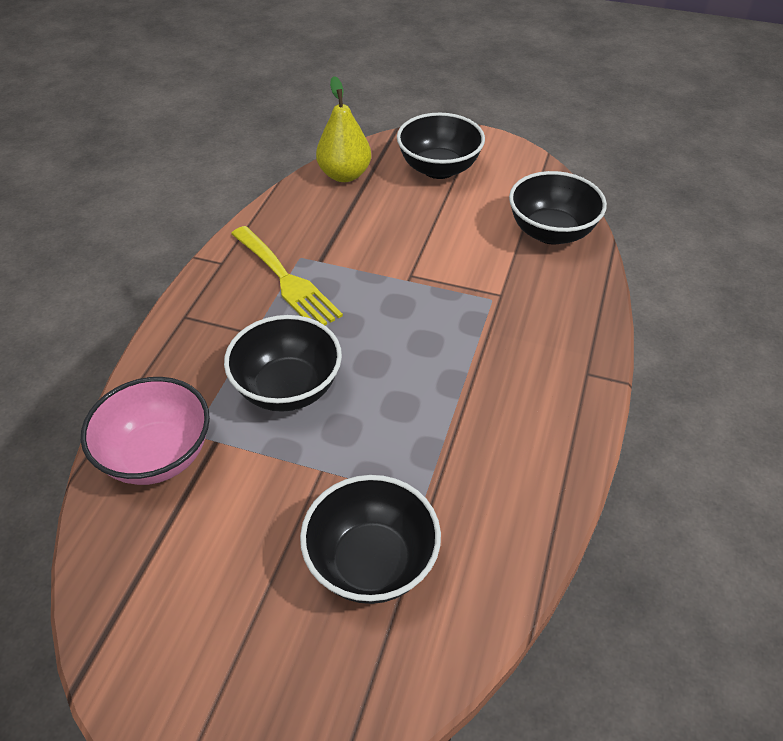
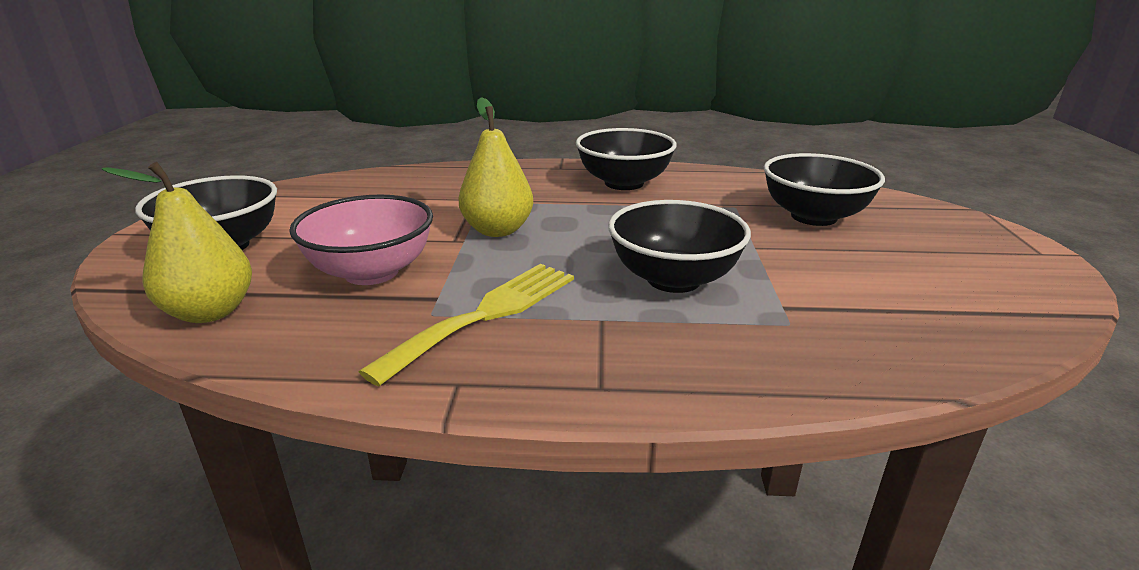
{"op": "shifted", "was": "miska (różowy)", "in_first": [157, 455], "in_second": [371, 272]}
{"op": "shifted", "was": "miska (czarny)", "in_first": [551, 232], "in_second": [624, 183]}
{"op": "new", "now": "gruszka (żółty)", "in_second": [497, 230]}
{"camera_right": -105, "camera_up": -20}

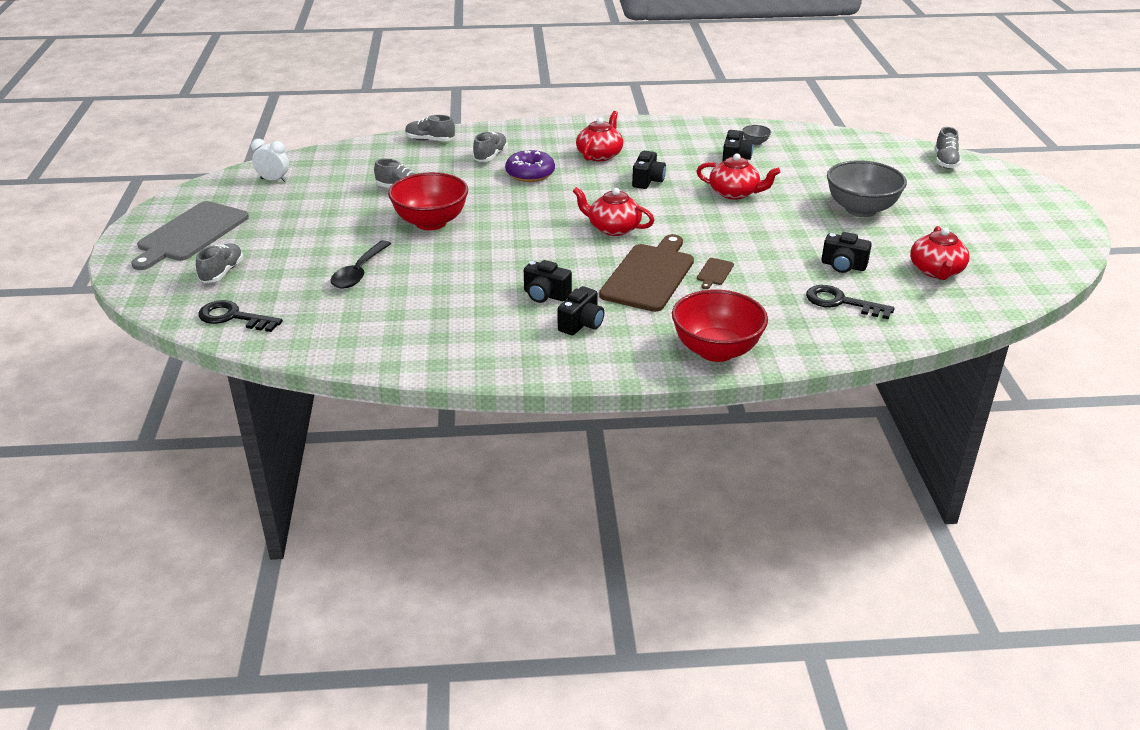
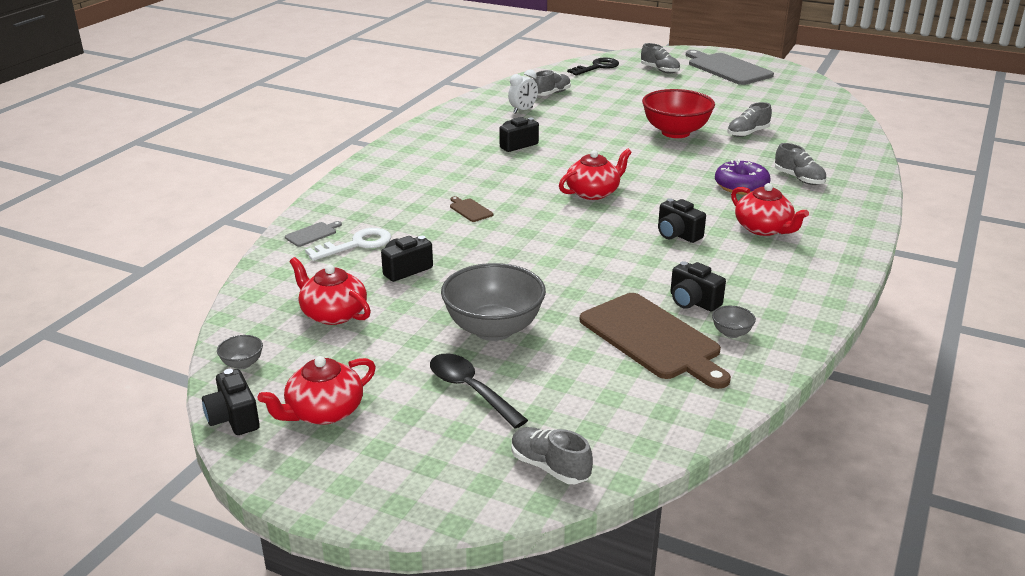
{"op": "shifted", "was": "budzik (biały)", "in_first": [273, 180], "in_second": [523, 110]}
{"op": "shifted", "was": "łyżka (czarny)", "in_first": [359, 272], "in_second": [470, 390]}
{"op": "shifted", "was": "but (szary)", "in_first": [430, 140], "in_second": [551, 94]}
{"op": "shifted", "was": "aparat fotograficzny (czarny)", "in_first": [581, 324], "in_second": [234, 418]}
{"op": "shifted", "was": "deska do krojenia (brązowy)", "in_first": [649, 275], "in_second": [652, 339]}
{"op": "gone", "was": "miska (czerwony)", "in_first": [716, 350]}
{"op": "shifted", "was": "imbryk (czerwony)", "in_first": [734, 193], "in_second": [324, 412]}
{"op": "repainted", "was": "klucz (czarny)", "now": "klucz (biały)", "in_first": [841, 302], "in_second": [356, 244]}
{"op": "new", "now": "miska (szary)", "in_second": [242, 364]}
{"op": "new", "now": "deska do krojenia (szary)", "in_second": [312, 234]}
{"camera_right": 120, "camera_up": -5}

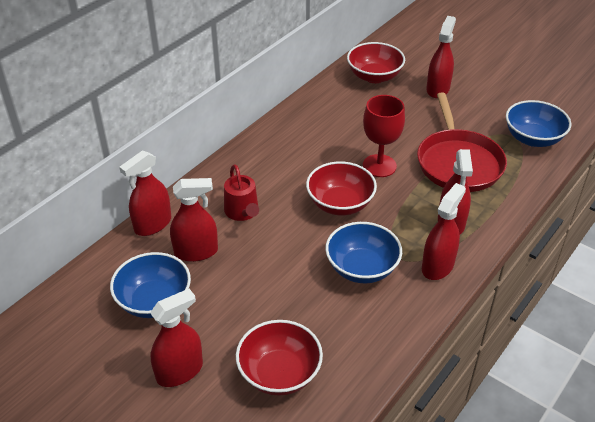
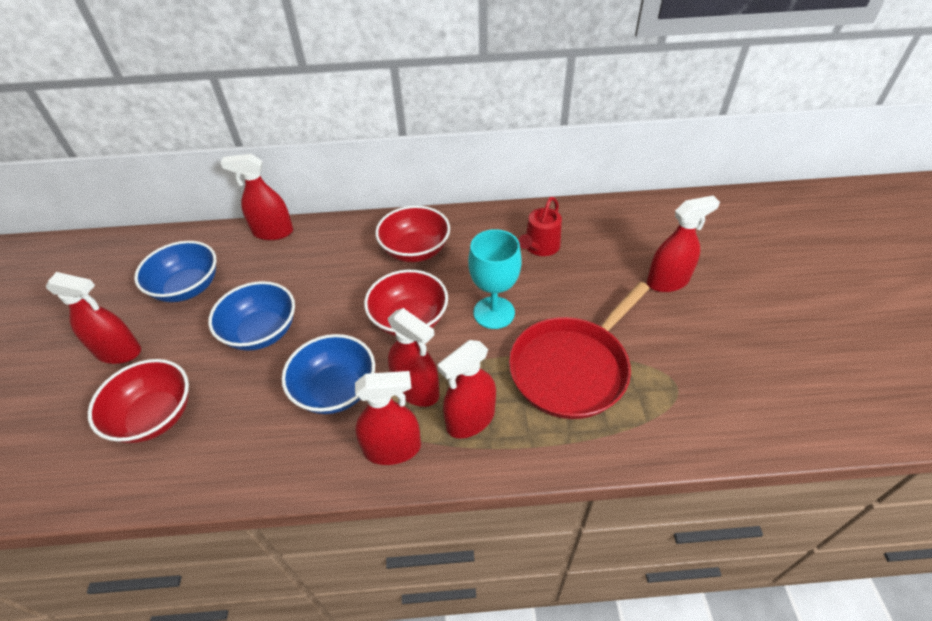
{"op": "shifted", "was": "spryskiwacz (czerwony)", "in_first": [196, 252], "in_second": [416, 390]}
{"op": "shifted", "was": "konewka (czerwony)", "in_first": [242, 212], "in_second": [540, 247]}
{"op": "shifted", "was": "miska (czerwony)", "in_first": [374, 76], "in_second": [415, 250]}
{"op": "repainted", "was": "kielich (czerwony)", "now": "kielich (turkusowy)", "in_first": [379, 166], "in_second": [494, 313]}
{"op": "shifted", "was": "miska (niebieski)", "in_first": [533, 138], "in_second": [261, 332]}
{"camera_right": 50, "camera_up": 5}

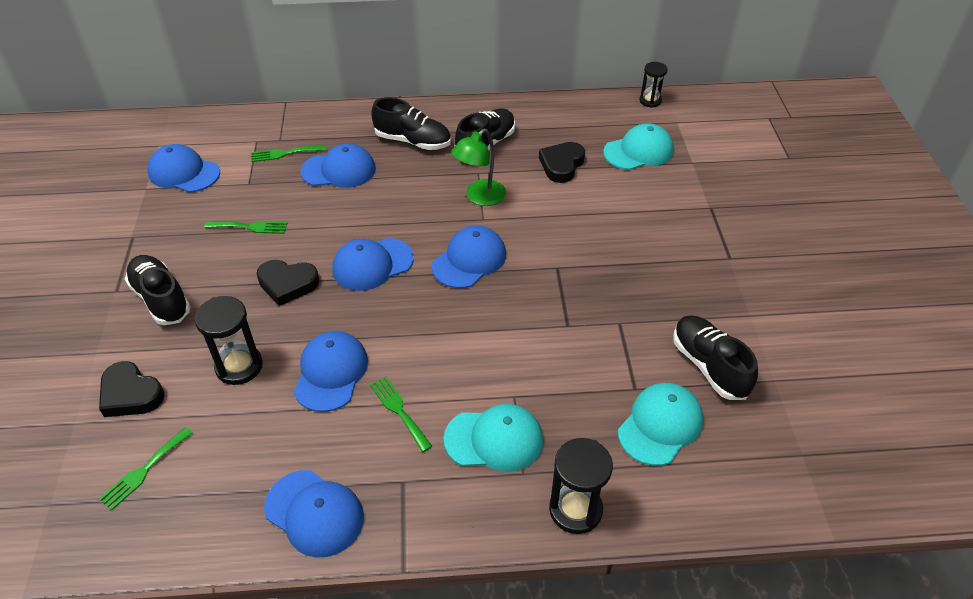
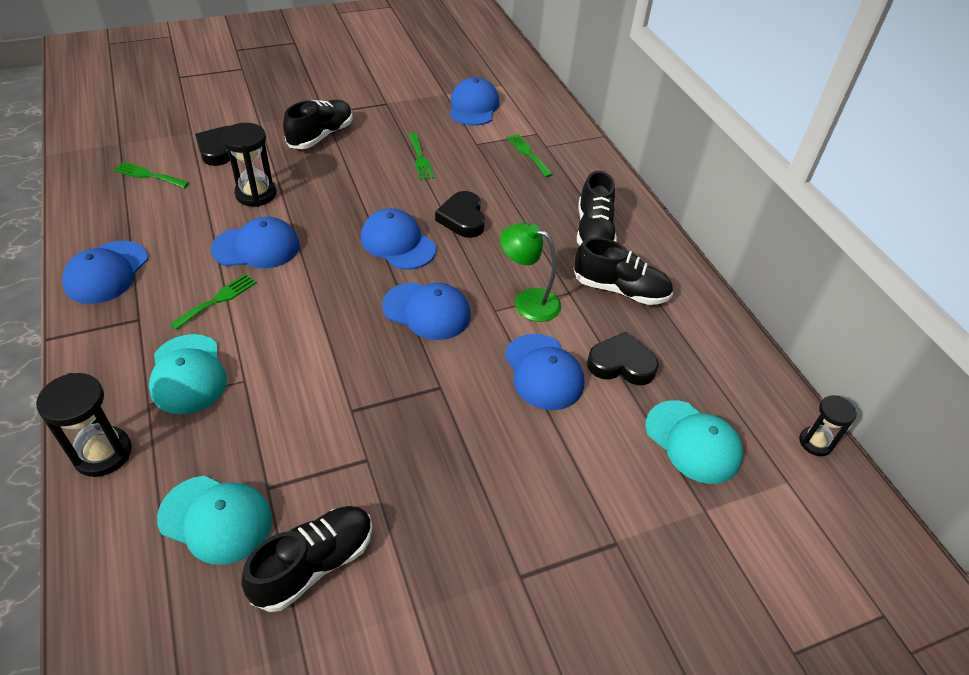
{"op": "shifted", "was": "serce (czarny)", "in_first": [287, 284], "in_second": [462, 218]}
{"op": "shifted", "was": "czapka (niebieski)", "in_first": [339, 170], "in_second": [543, 372]}
{"camera_right": 70, "camera_up": 0}

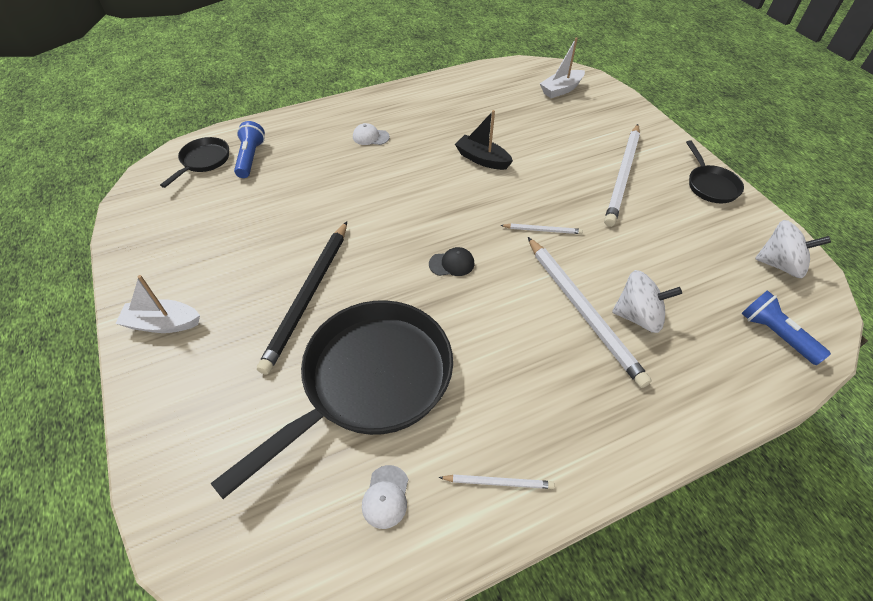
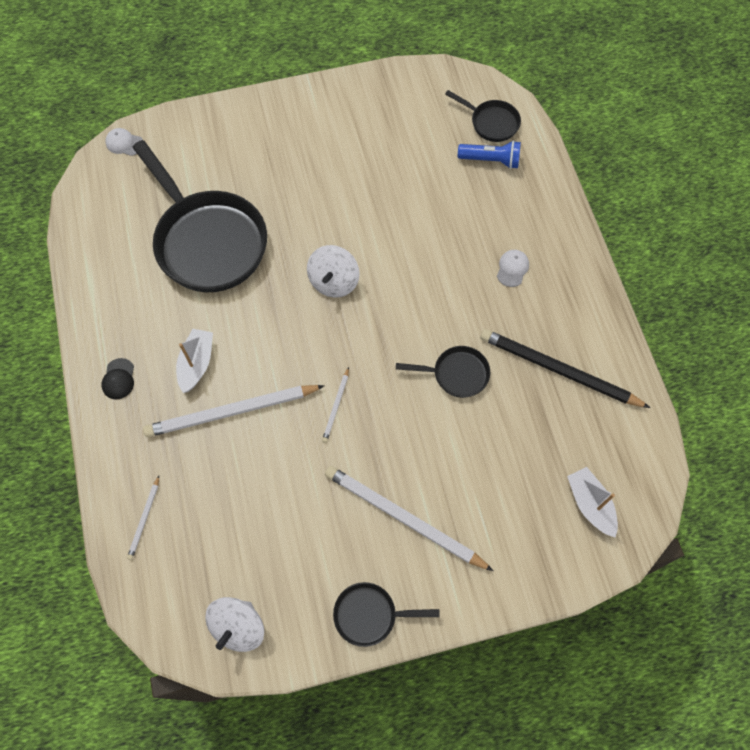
{"op": "shifted", "was": "łódka (biały)", "in_first": [163, 323], "in_second": [197, 364]}
{"op": "shifted", "was": "ołówek (czarny)", "in_first": [309, 295], "in_second": [559, 370]}
{"op": "shifted", "was": "czapka (biały)", "in_first": [386, 496], "in_second": [124, 143]}
{"op": "shifted", "was": "czapka (czarny)", "in_first": [452, 264], "in_second": [118, 379]}
{"op": "shifted", "was": "ołówek (biały)", "in_first": [498, 482], "in_second": [144, 519]}
{"op": "swapped", "was": "łódka (czarny)", "now": "patelnia (czarny)", "in_first": [482, 159], "in_second": [456, 374]}
{"op": "shifted", "was": "bączek (biały)", "in_first": [638, 316], "in_second": [334, 281]}
{"op": "gone", "was": "latarka (niebieski)", "in_first": [775, 334]}
{"camera_right": 100, "camera_up": 15}

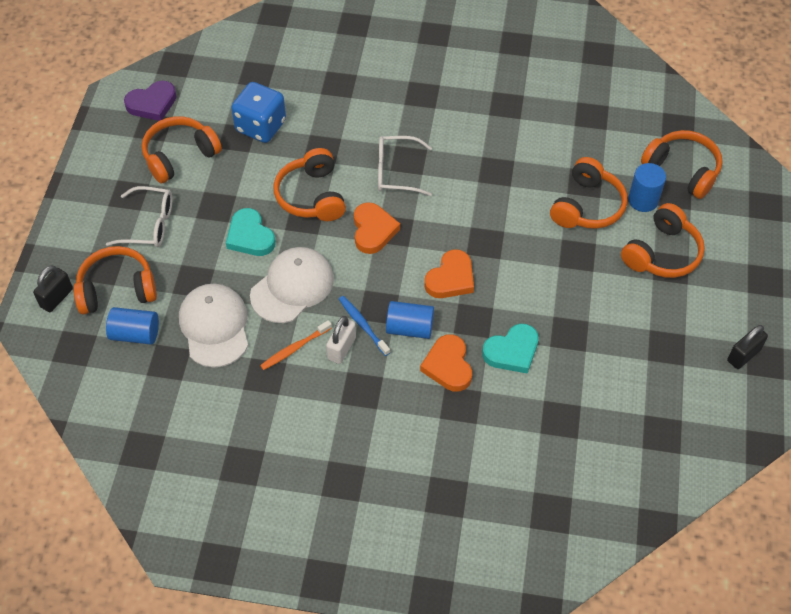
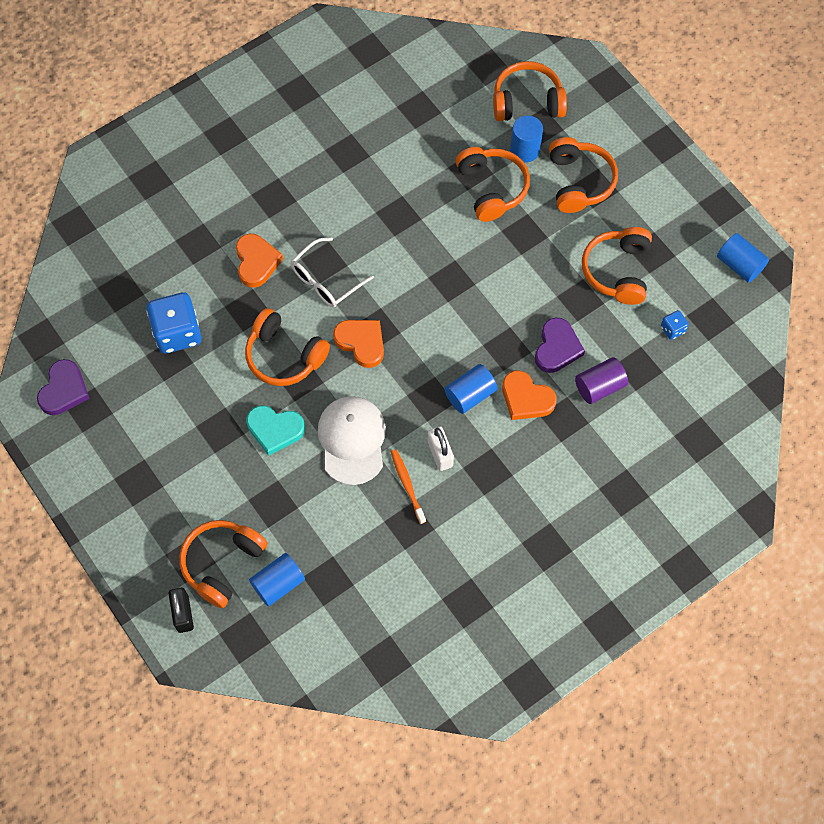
{"op": "gone", "was": "okulary (biały)", "in_first": [149, 224]}
{"op": "shifted", "was": "słuchawki (pomarańczowy)", "in_first": [179, 156], "in_second": [617, 271]}
{"op": "gone", "was": "czapka (biały)", "in_first": [214, 326]}
{"op": "rotated", "was": "szczoteczka do zębów (pomarańczowy)", "in_first": [294, 348], "in_second": [407, 485], "clockwise": 150}
{"op": "gone", "was": "szczoteczka do zębów (niebieski)", "in_first": [363, 325]}
{"op": "shifted", "was": "serce (pomarańczowy)", "in_first": [451, 278], "in_second": [256, 262]}
{"op": "repainted", "was": "serce (turkusowy)", "now": "serce (fioletowy)", "in_first": [512, 351], "in_second": [557, 348]}
{"op": "gone", "was": "kłódka (czarny)", "in_first": [743, 355]}
{"op": "new", "now": "walec (fioletowy)", "in_second": [599, 386]}
{"op": "new", "now": "kostka do gry (niebieski)", "in_second": [672, 329]}
{"op": "new", "now": "walec (niebieski)", "in_second": [739, 265]}
{"camera_right": -45, "camera_up": 10}

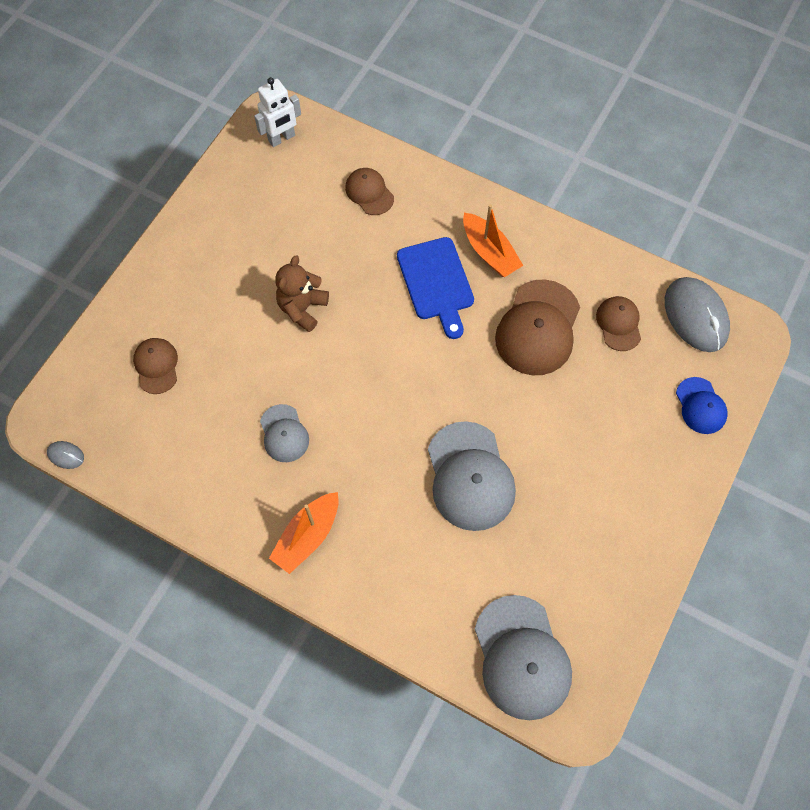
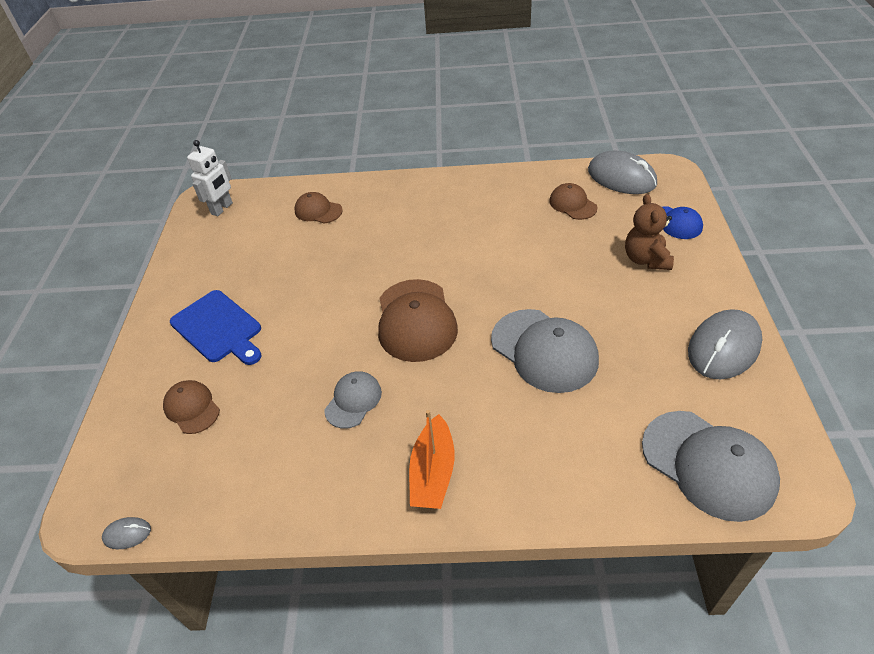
{"op": "rotated", "was": "czapka (szary)", "in_first": [284, 433], "in_second": [353, 401], "clockwise": -105}
{"op": "shifted", "was": "miś (brązowy)", "in_first": [302, 308], "in_second": [646, 259]}
{"op": "shifted", "was": "deska do krojenia (niebieski)", "in_first": [436, 283], "in_second": [218, 328]}
{"op": "gone", "was": "łódka (pomarańczowy)", "in_first": [489, 252]}
{"op": "shifted", "was": "czapka (brązowy)", "in_first": [538, 328], "in_second": [416, 320]}
{"op": "new", "now": "myszka (szary)", "in_second": [723, 347]}
{"camera_right": -25, "camera_up": -20}

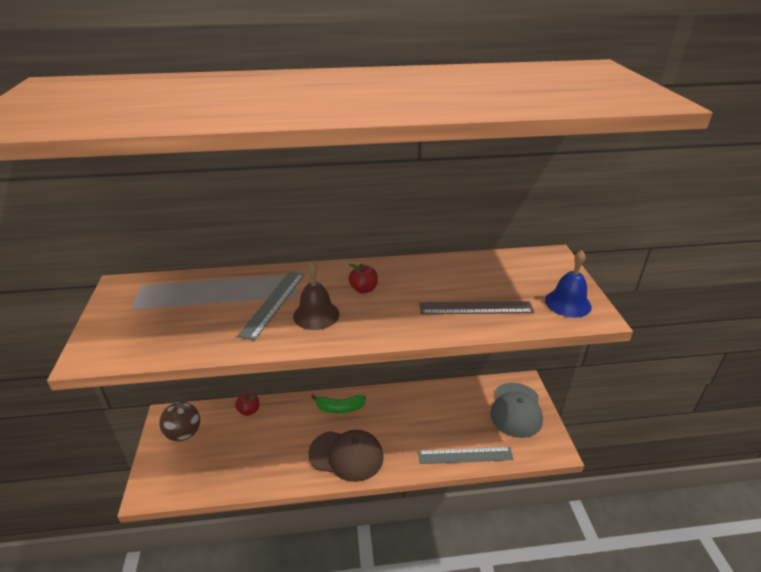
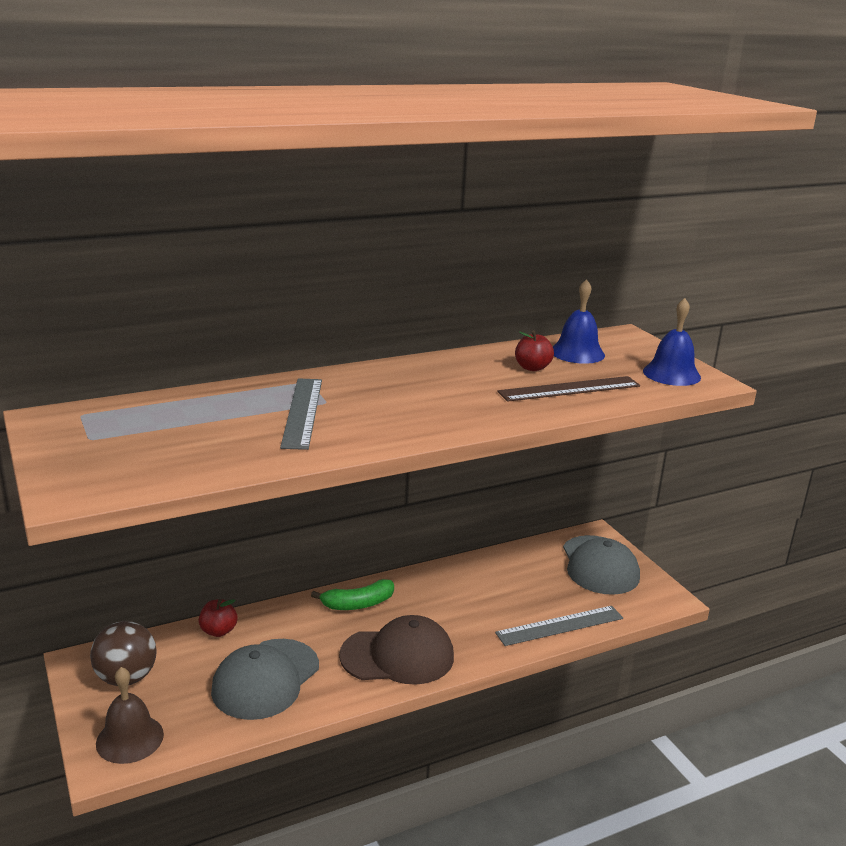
{"op": "shifted", "was": "dzwonek (brązowy)", "in_first": [316, 315], "in_second": [130, 738]}
{"op": "shifted", "was": "jabłko (czerwony)", "in_first": [363, 289], "in_second": [532, 368]}
{"op": "new", "now": "czapka (szary)", "in_second": [265, 679]}
{"op": "new", "now": "dzwonek (niebieski)", "in_second": [577, 353]}
{"camera_right": -20, "camera_up": -10}

